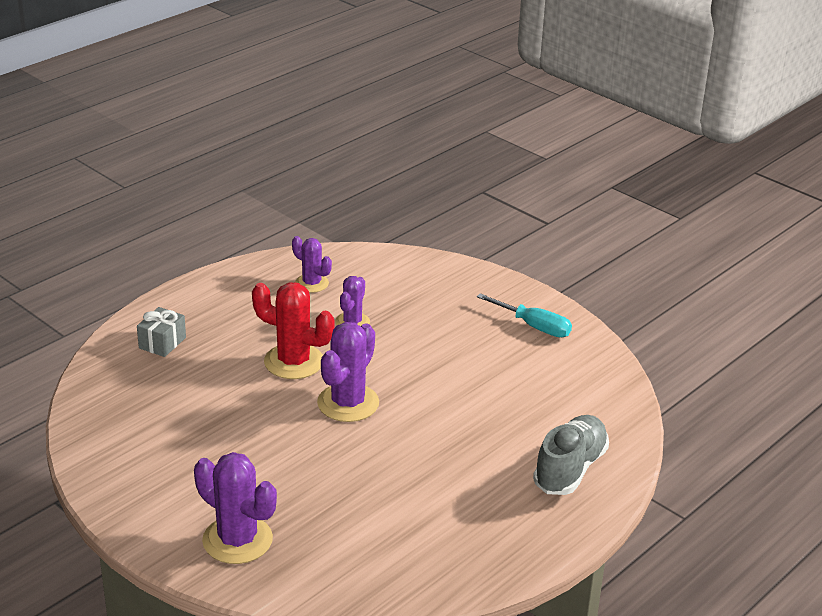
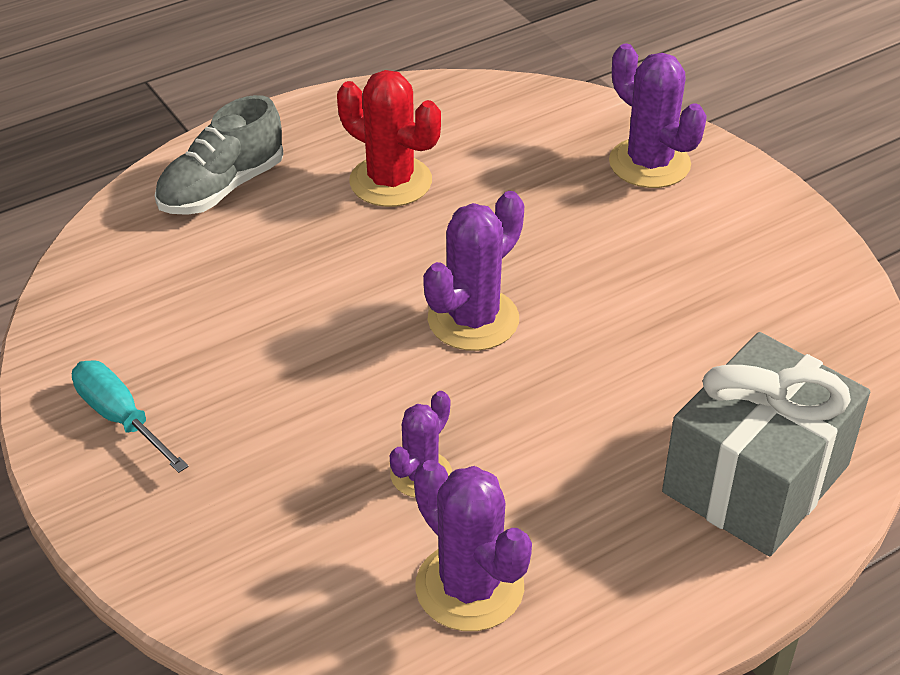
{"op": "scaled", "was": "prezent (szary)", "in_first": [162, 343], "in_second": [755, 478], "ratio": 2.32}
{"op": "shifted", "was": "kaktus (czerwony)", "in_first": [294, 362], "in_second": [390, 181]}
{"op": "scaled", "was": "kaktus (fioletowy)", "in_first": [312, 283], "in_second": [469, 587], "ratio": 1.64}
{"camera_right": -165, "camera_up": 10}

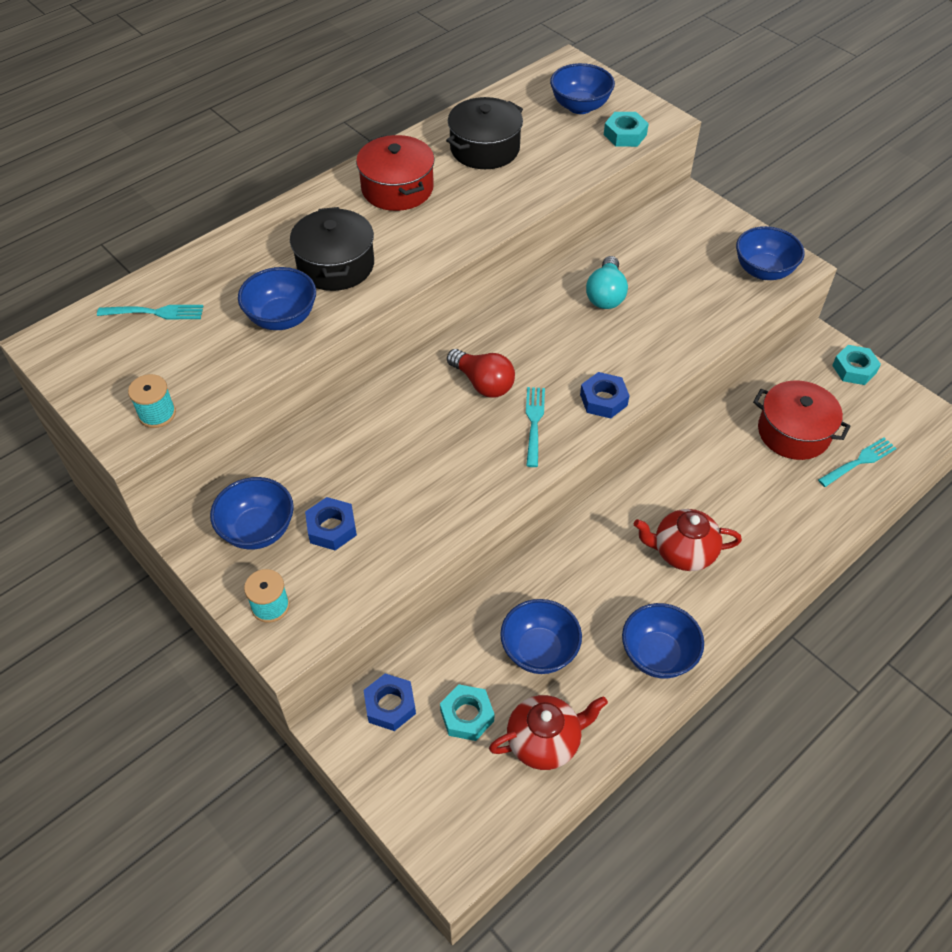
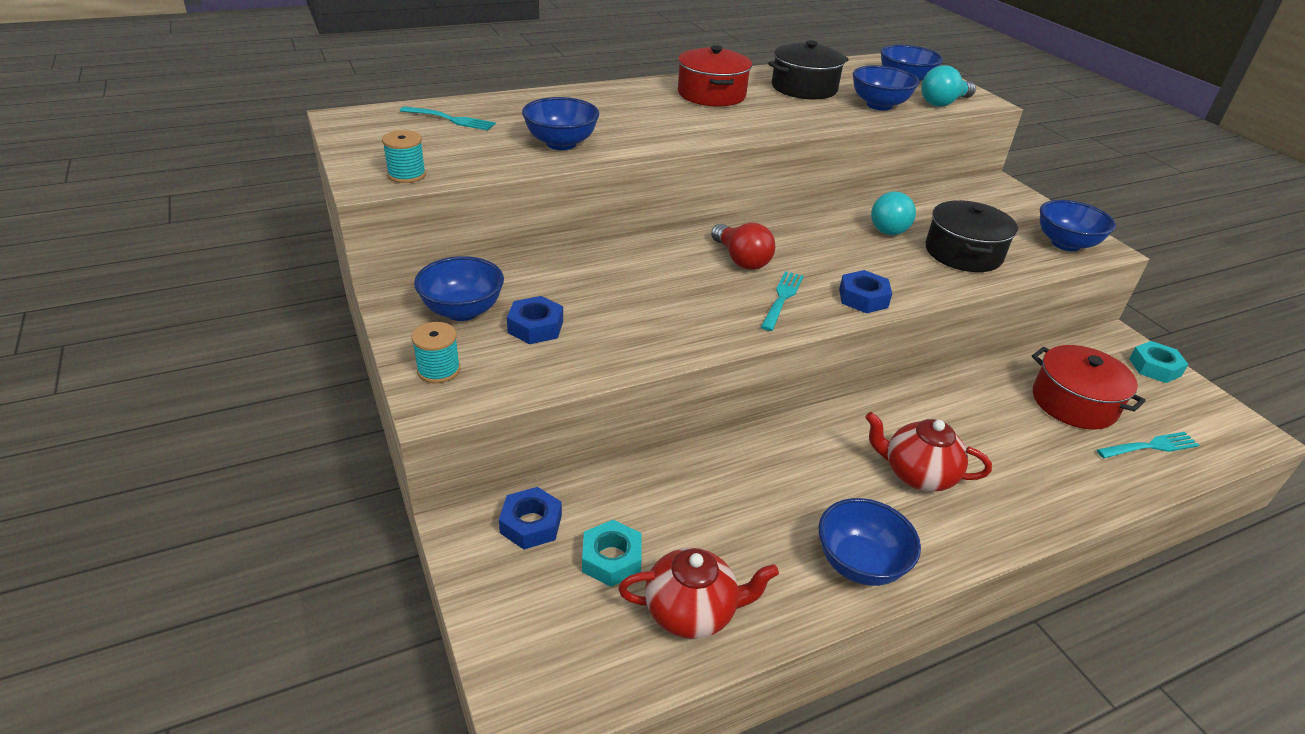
{"op": "shifted", "was": "garnek (czarny)", "in_first": [335, 265], "in_second": [963, 253]}
{"op": "shifted", "was": "miska (niebieski)", "in_first": [539, 650], "in_second": [879, 105]}
{"op": "swapped", "was": "nakrętka (turkusowy)", "now": "żarówka (turkusowy)", "in_first": [625, 135], "in_second": [943, 103]}
{"camera_right": 15, "camera_up": -15}

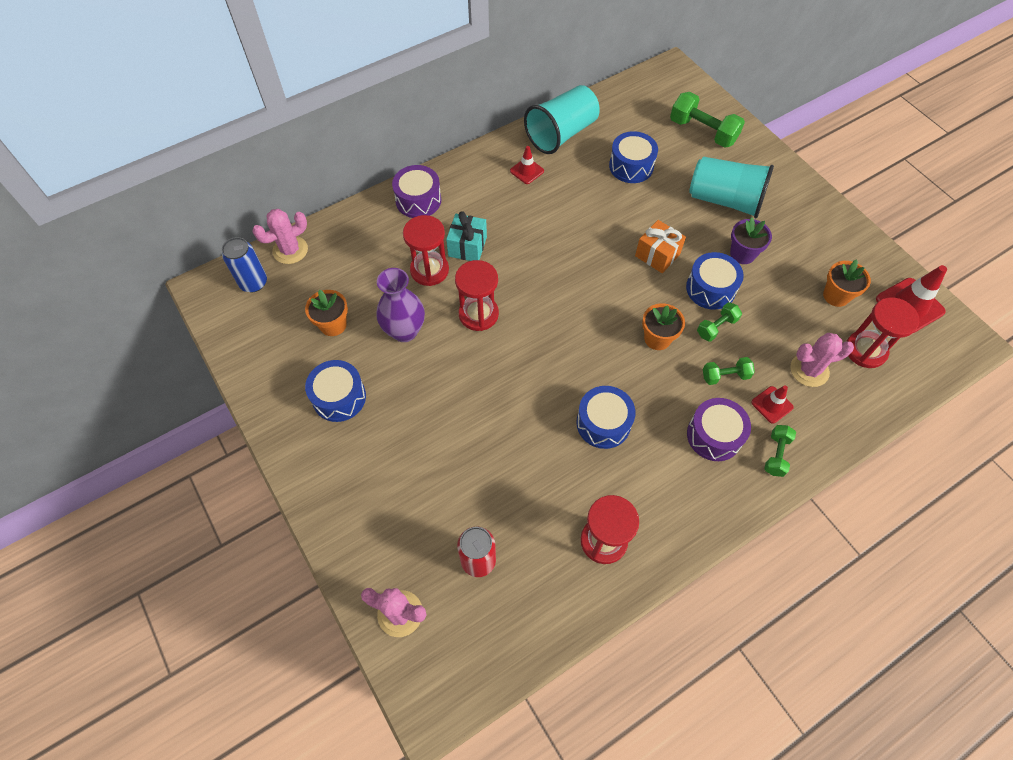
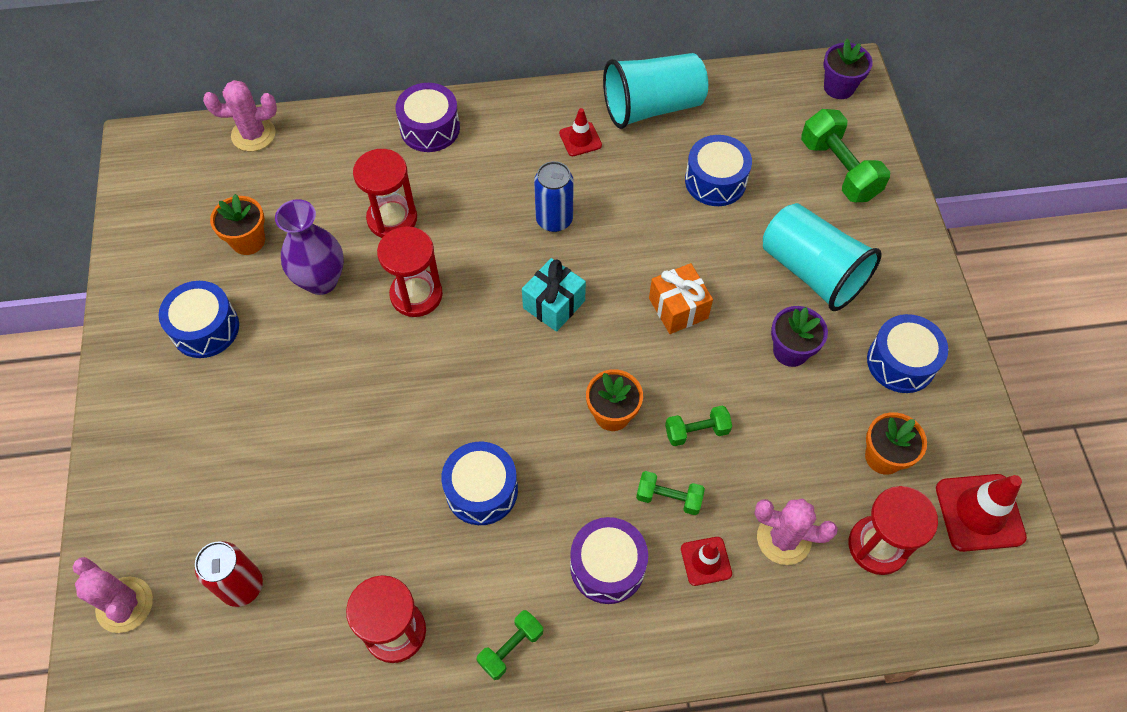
{"op": "shifted", "was": "puszka (niebieski)", "in_first": [253, 283], "in_second": [554, 220]}
{"op": "shifted", "was": "prezent (turkusowy)", "in_first": [467, 246], "in_second": [554, 304]}
{"op": "shifted", "was": "bęben (niebieski)", "in_first": [710, 288], "in_second": [901, 362]}
{"op": "shifted", "was": "hantel (zielony)", "in_first": [776, 454], "in_second": [511, 648]}
{"op": "new", "now": "doniczka (fioletowy)", "in_second": [839, 87]}
{"camera_right": 25, "camera_up": 0}

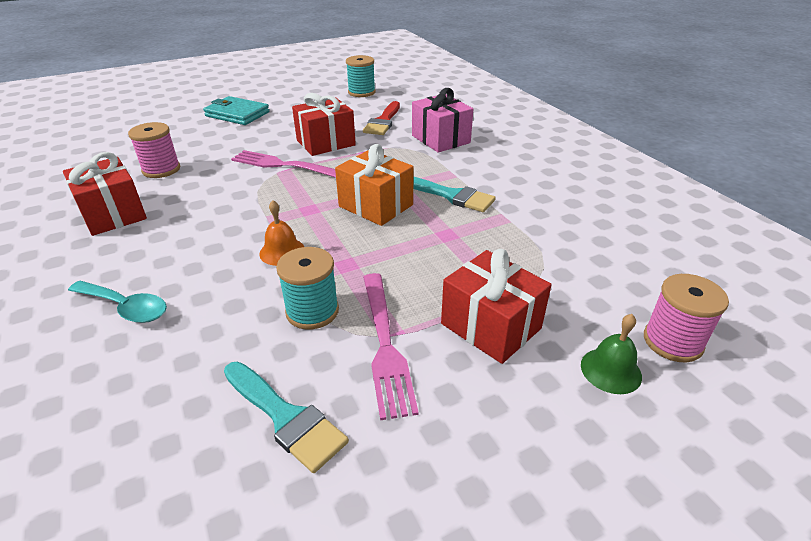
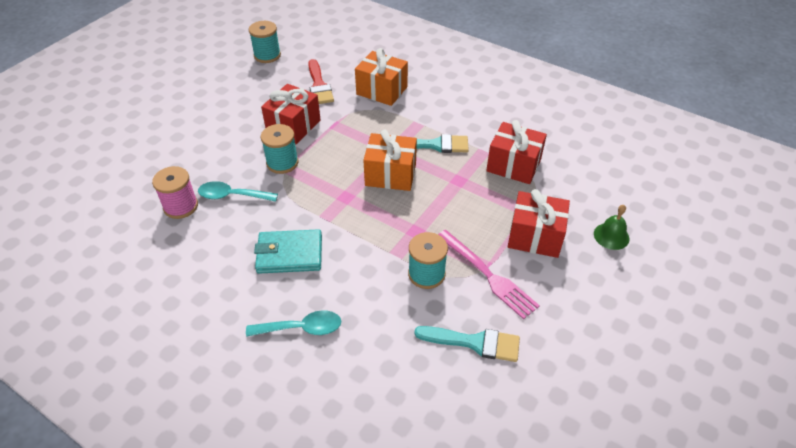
{"op": "shifted", "was": "prezent (czerwony)", "in_first": [113, 214], "in_second": [513, 165]}
{"op": "shifted", "was": "portfel (turkusowy)", "in_first": [237, 114], "in_second": [290, 254]}
{"op": "swapped", "was": "widelec (różowy)", "now": "szpulka (turkusowy)", "in_first": [283, 165], "in_second": [282, 163]}
{"op": "gone", "was": "dzwonek (pomarańczowy)", "in_first": [282, 251]}
{"op": "repainted", "was": "prezent (różowy)", "now": "prezent (pomarańczowy)", "in_first": [440, 139], "in_second": [382, 90]}
{"op": "gone", "was": "szpulka (różowy)", "in_first": [672, 341]}
{"op": "new", "now": "łyżka (turkusowy)", "in_second": [232, 196]}
{"camera_right": -30, "camera_up": 10}

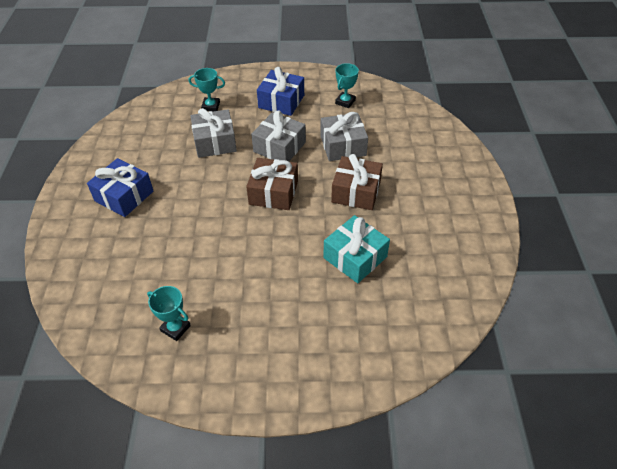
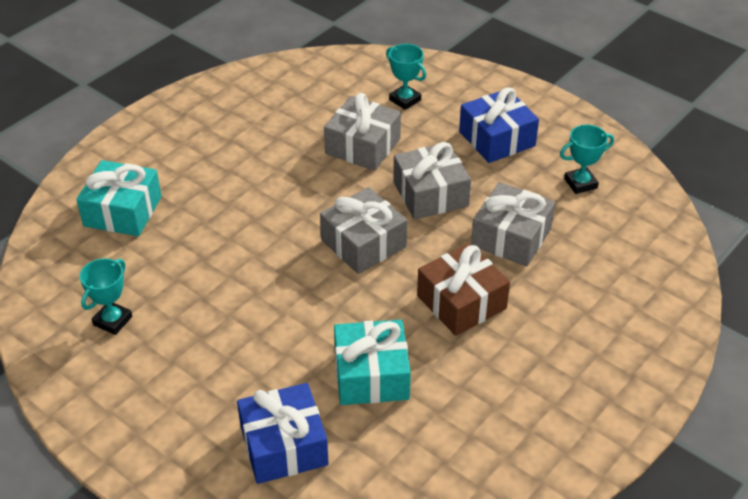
{"op": "shifted", "was": "prezent (niebieski)", "in_first": [124, 196], "in_second": [284, 446]}
{"op": "rotated", "was": "puchar (turkusowy)", "in_first": [175, 328], "in_second": [112, 321], "clockwise": 45}
{"op": "repainted", "was": "prezent (brązowy)", "now": "prezent (szary)", "in_first": [273, 192], "in_second": [363, 243]}
{"op": "new", "now": "prezent (turkusowy)", "in_second": [123, 211]}
{"camera_right": 40, "camera_up": -5}

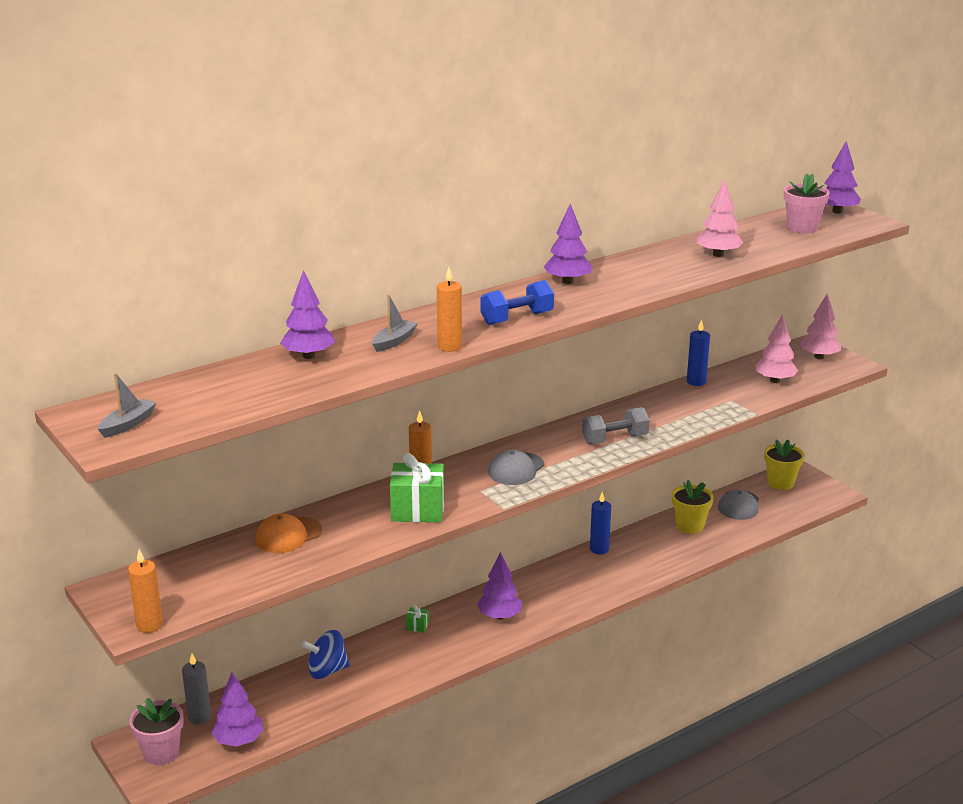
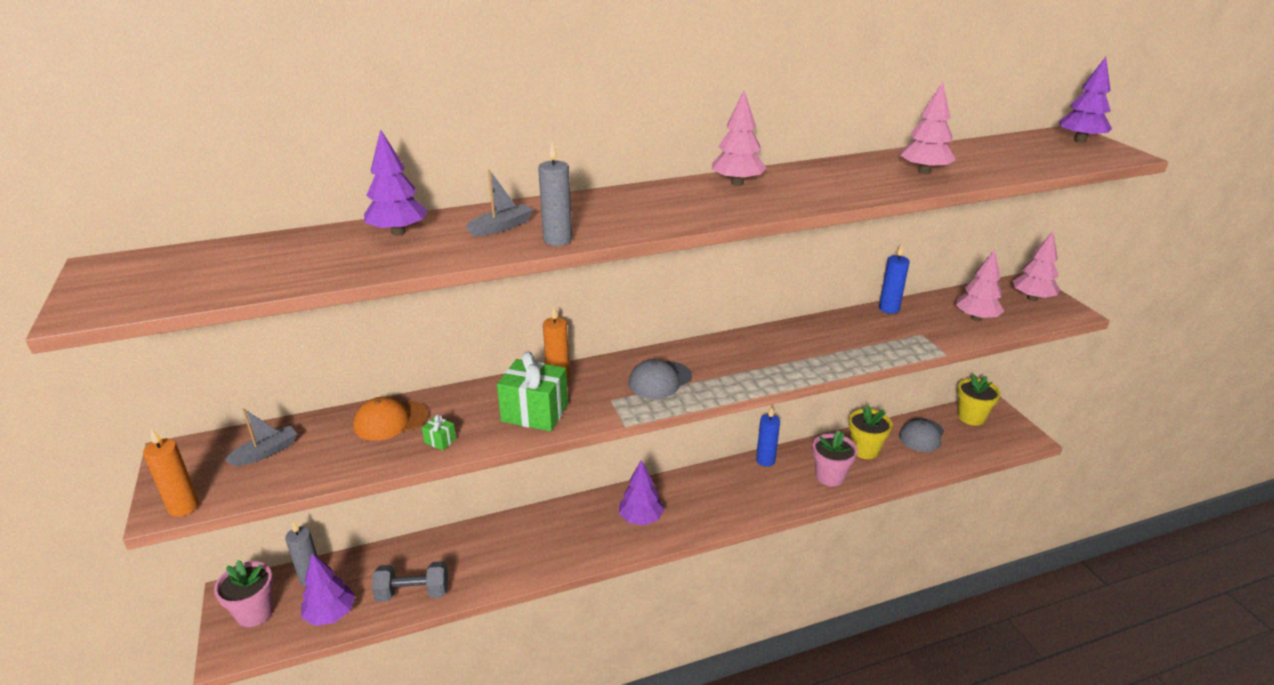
{"op": "shifted", "was": "łódka (szary)", "in_first": [128, 424], "in_second": [266, 452]}
{"op": "gone", "was": "bączek (niebieski)", "in_first": [327, 670]}
{"op": "shifted", "was": "prezent (zielony)", "in_first": [417, 626], "in_second": [440, 441]}
{"op": "repainted", "was": "świeca (pomarańczowy)", "now": "świeca (szary)", "in_first": [449, 346], "in_second": [557, 240]}
{"op": "gone", "was": "hantel (niebieski)", "in_first": [517, 318]}
{"op": "repainted", "was": "drzewko (fioletowy)", "now": "drzewko (różowy)", "in_first": [567, 281], "in_second": [737, 183]}
{"op": "shifted", "was": "hantel (szary)", "in_first": [614, 439], "in_second": [413, 593]}
{"op": "shifted", "was": "doniczka (różowy)", "in_first": [802, 228], "in_second": [830, 476]}
{"camera_right": 15, "camera_up": 5}

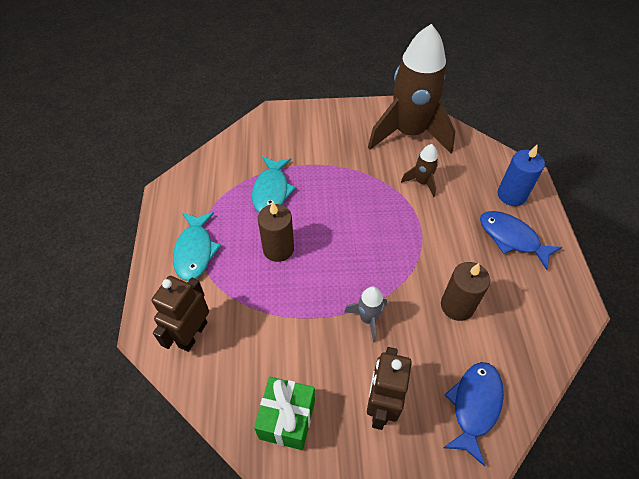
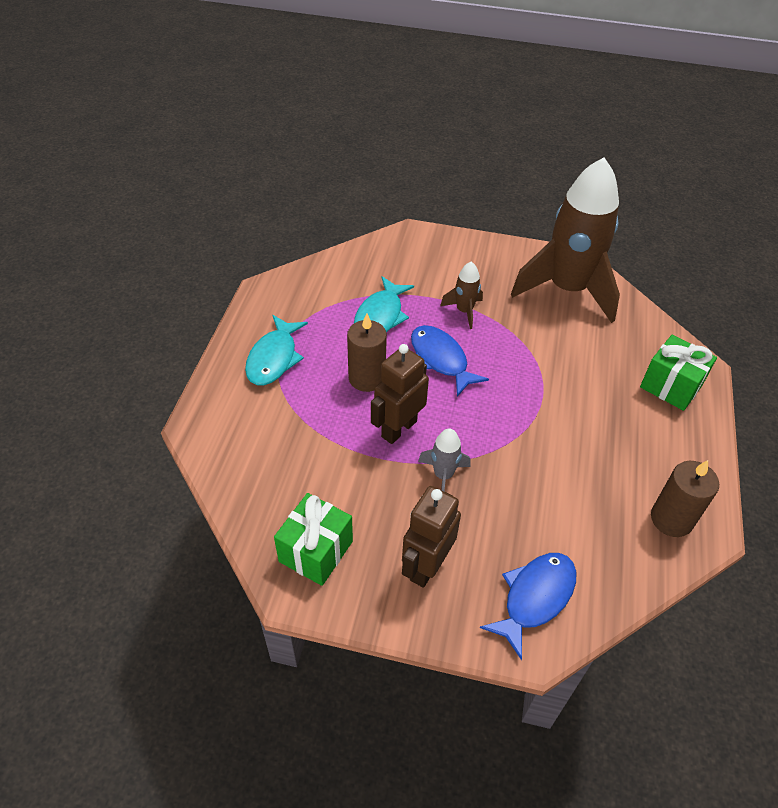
{"op": "shifted", "was": "robot (brązowy)", "in_first": [192, 334], "in_second": [398, 429]}
{"op": "shifted", "was": "rakieta (brązowy)", "in_first": [422, 182], "in_second": [464, 311]}
{"op": "shifted", "was": "świeca (brązowy)", "in_first": [457, 306], "in_second": [671, 519]}
{"op": "shifted", "was": "ryba (niebieski)", "in_first": [512, 238], "in_second": [441, 359]}
{"op": "swapped", "was": "świeca (niebieski)", "now": "prezent (zielony)", "in_first": [511, 195], "in_second": [670, 386]}
{"camera_right": 15, "camera_up": -5}

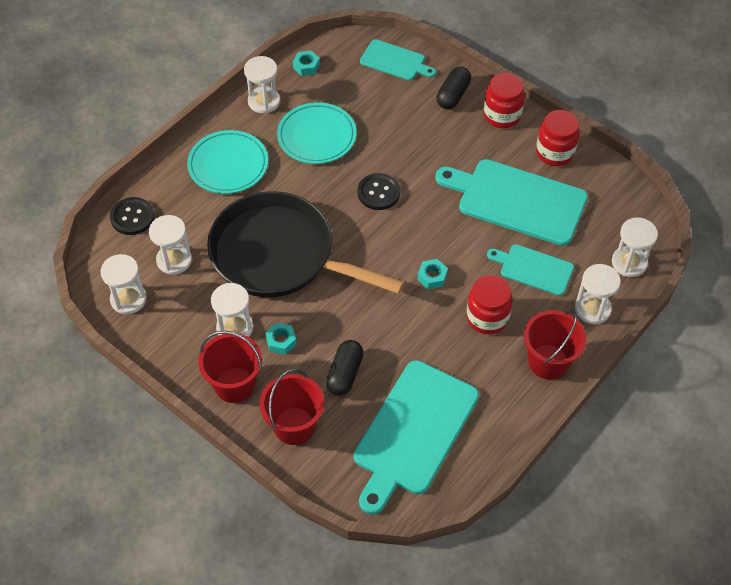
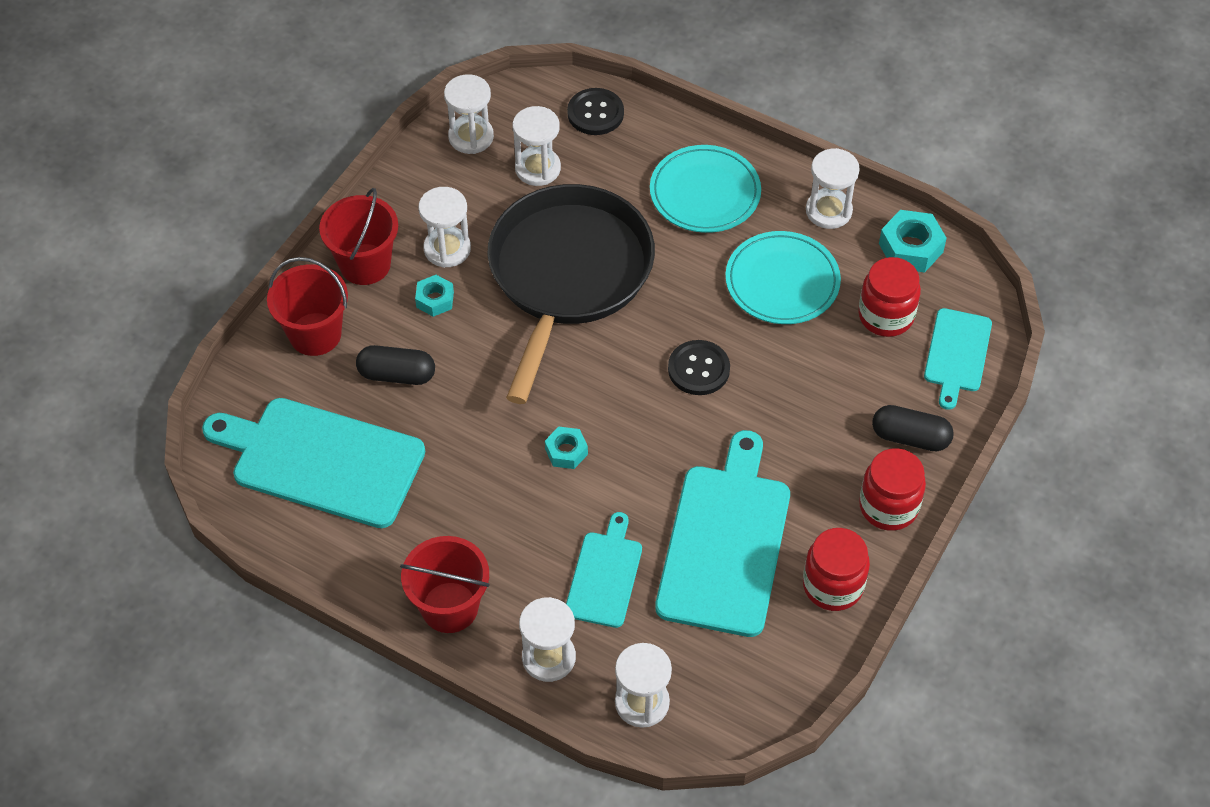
{"op": "scaled", "was": "nakrętka (turkusowy)", "in_first": [306, 66], "in_second": [910, 248], "ratio": 1.6}
{"op": "shifted", "was": "słoik (czerwony)", "in_first": [487, 317], "in_second": [886, 316]}
{"camera_right": 80, "camera_up": 0}

